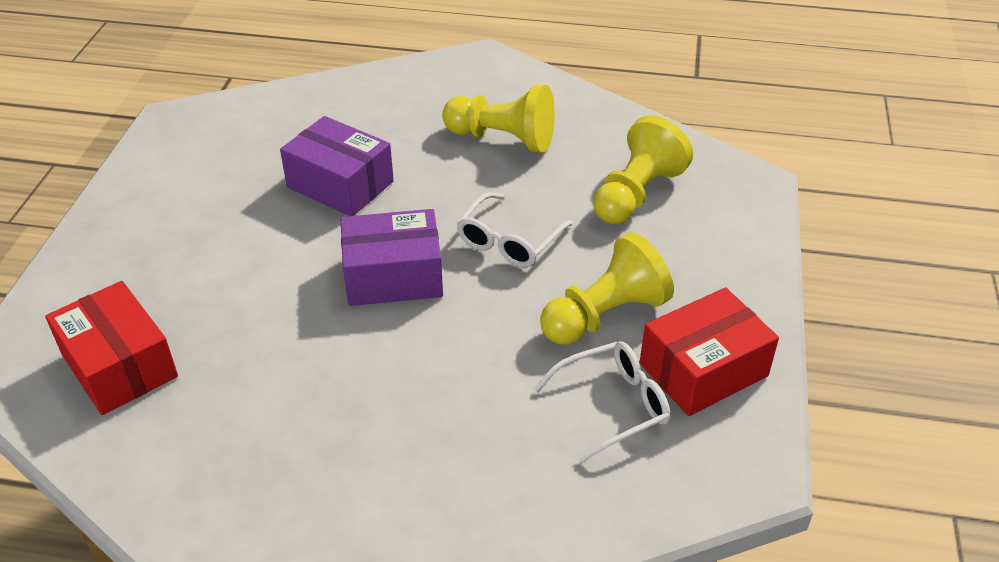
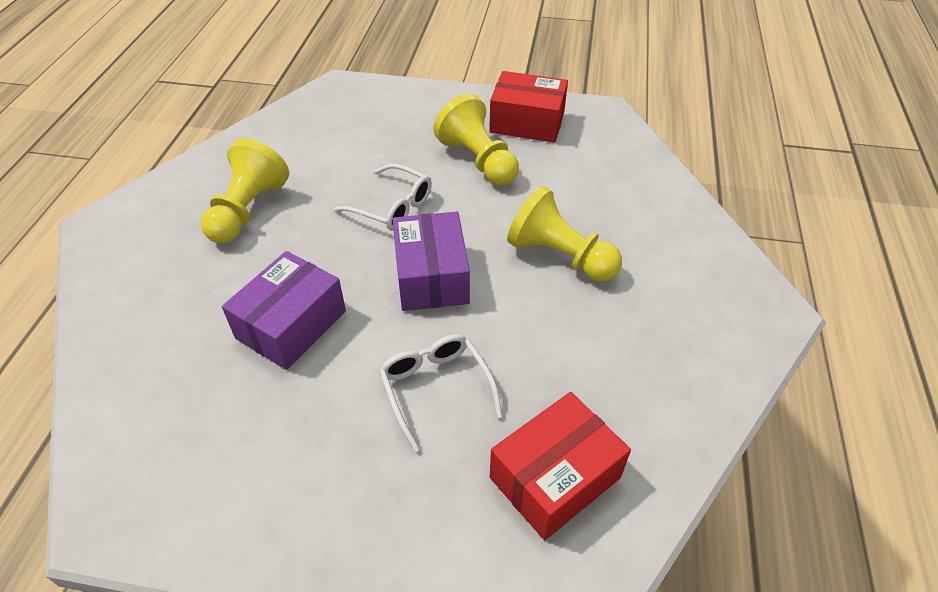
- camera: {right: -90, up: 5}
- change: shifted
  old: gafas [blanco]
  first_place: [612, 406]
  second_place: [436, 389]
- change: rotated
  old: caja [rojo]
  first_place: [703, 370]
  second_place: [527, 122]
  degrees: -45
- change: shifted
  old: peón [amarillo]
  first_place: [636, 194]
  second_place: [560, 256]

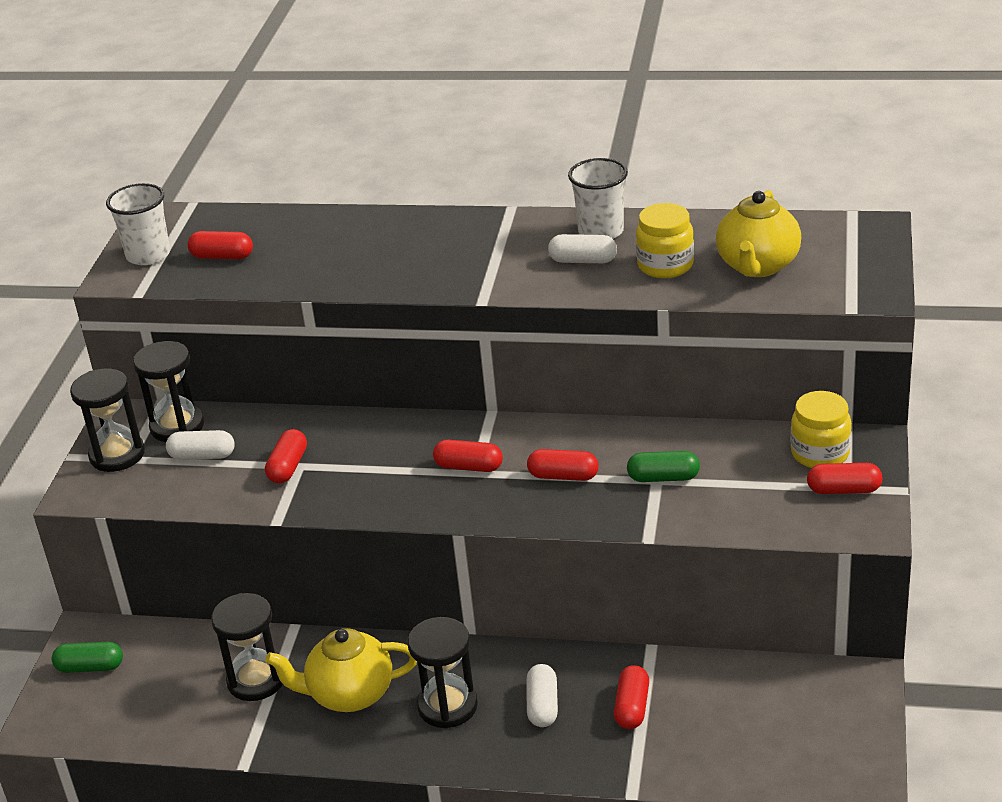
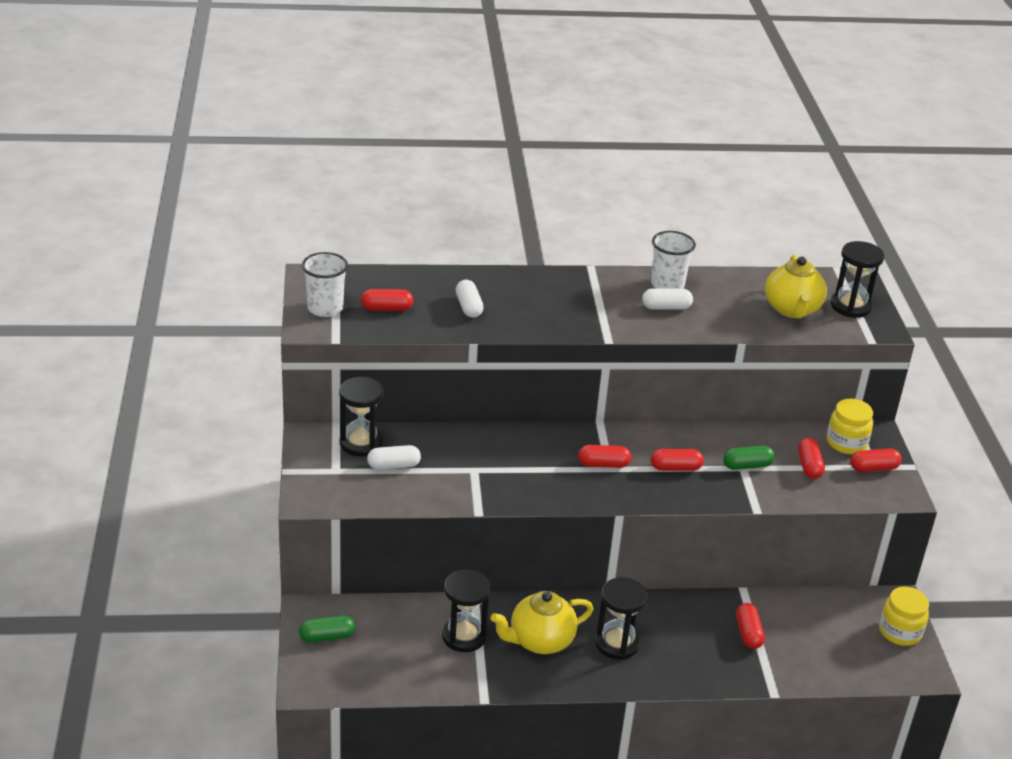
- camera: {right: -20, up: 0}
- change: shifted
  old: cápsula [blanco]
  first_place: [542, 706]
  second_place: [468, 307]
- change: shifted
  old: cápsula [rojo]
  first_place: [288, 467]
  second_place: [809, 466]
- change: shifted
  old: reloj de arena [negro]
  first_place: [117, 455]
  second_place: [850, 306]
- change: shifted
  old: tarro [amarillo]
  first_place: [665, 265]
  second_place: [900, 632]

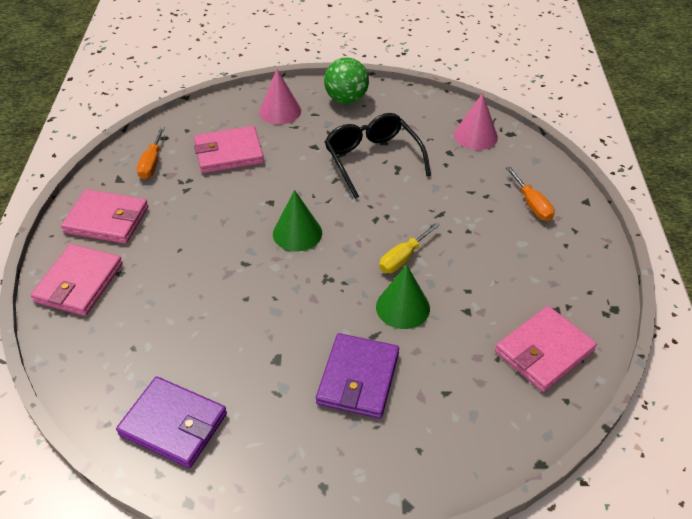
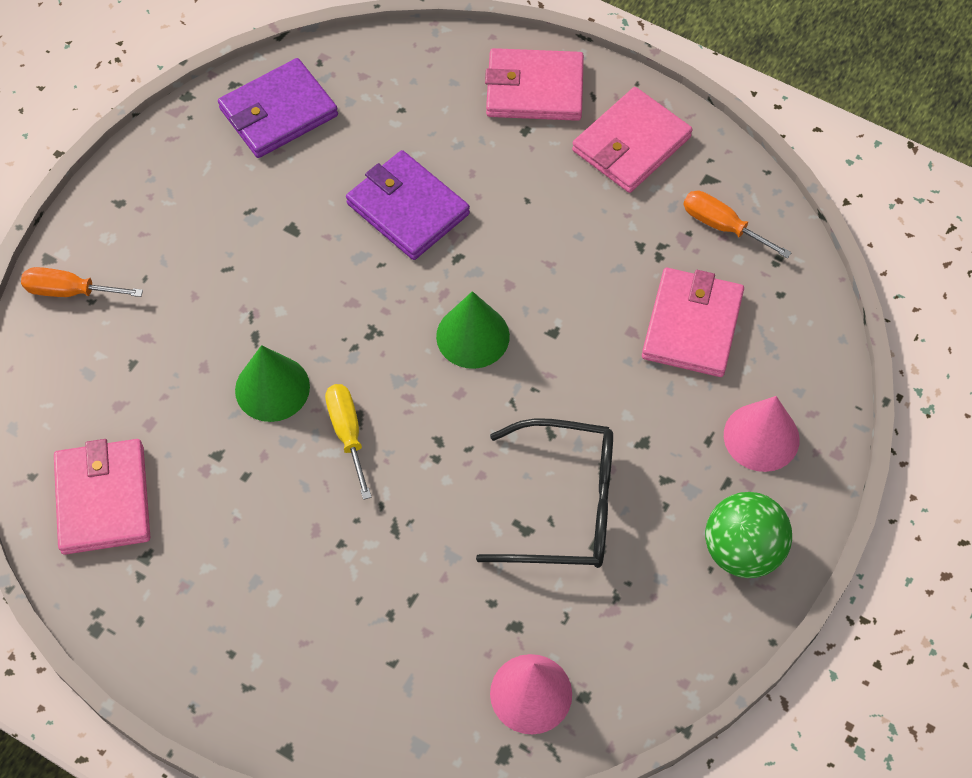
- camera: {right: 120, up: 15}
- change: shifted
  old: destornillador [naranja]
  first_place: [532, 204]
  second_place: [70, 291]
- change: shifted
  old: cartera [morado]
  first_place: [358, 378]
  second_place: [408, 209]
- change: rotated
  old: cartera [rosa]
  first_place: [79, 283]
  second_place: [534, 89]
  degrees: -45

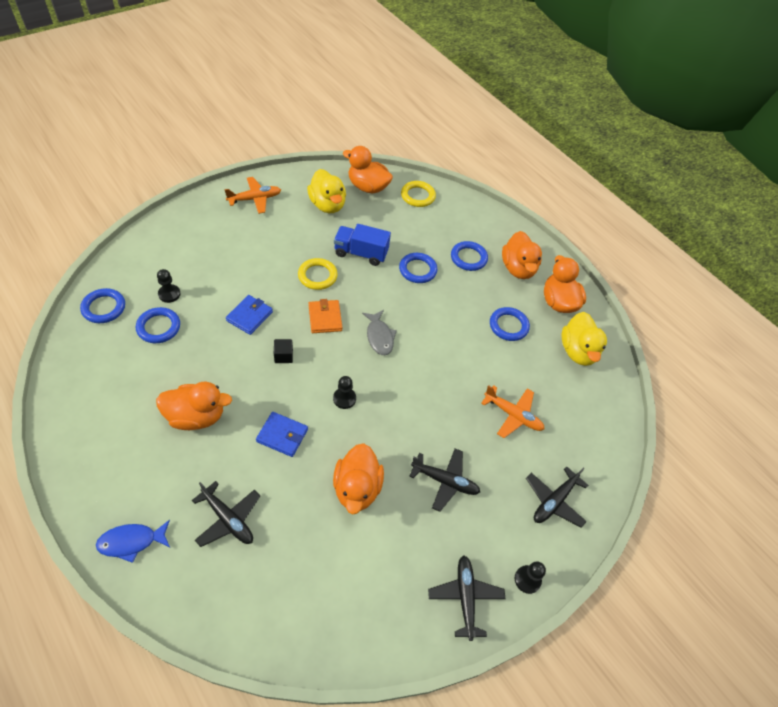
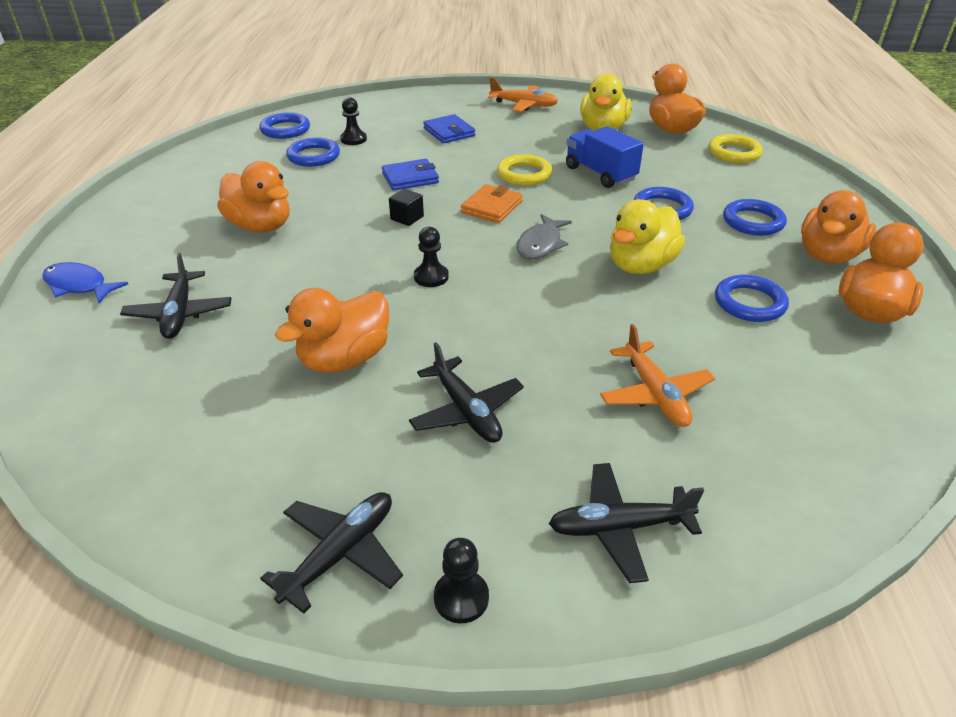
- camera: {right: 45, up: -15}
- change: shifted
  old: cartera [azul]
  first_place: [282, 435]
  second_place: [449, 132]
- change: shifted
  old: pato [amarillo]
  first_place: [578, 351]
  second_place: [640, 265]

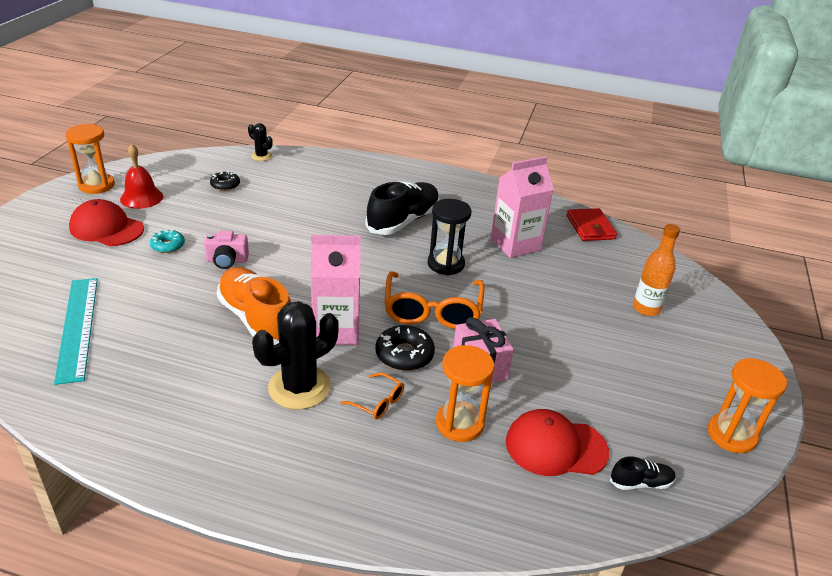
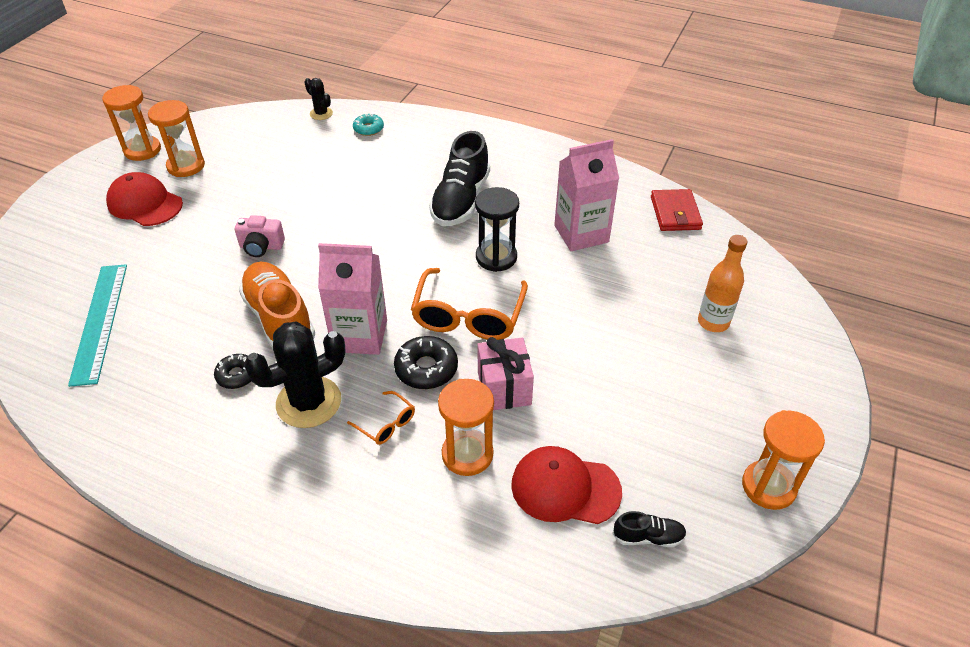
- camera: {right: 10, up: 10}
- change: swapped
  old: campana [rojo]
  new: reloj de arena [naranja]
  first_place: [141, 197]
  second_place: [186, 166]
- change: shifted
  old: rosquilla [negro]
  first_place: [225, 185]
  second_place: [237, 375]
- change: shifted
  old: rosquilla [turquesa]
  first_place: [168, 245]
  second_place: [368, 129]
- change: rotated
  old: zapato [negro]
  first_place: [403, 221]
  second_place: [460, 200]
  degrees: 150

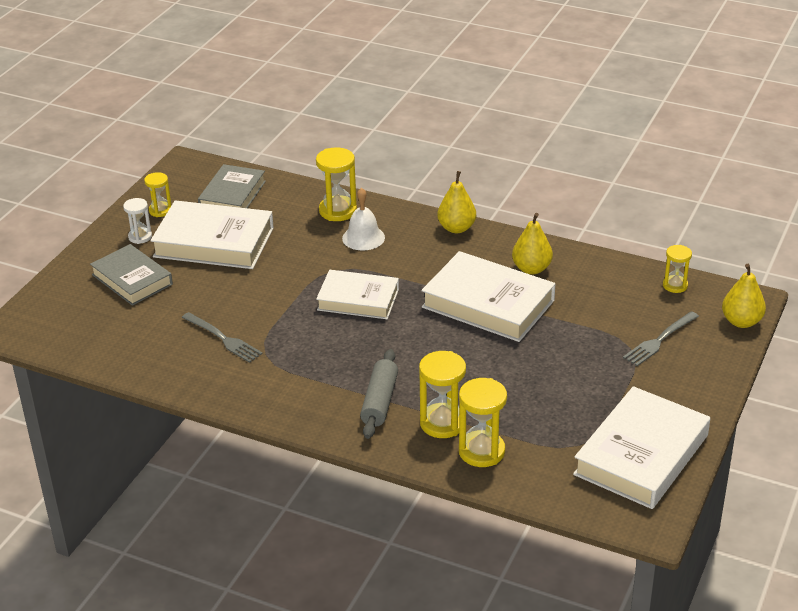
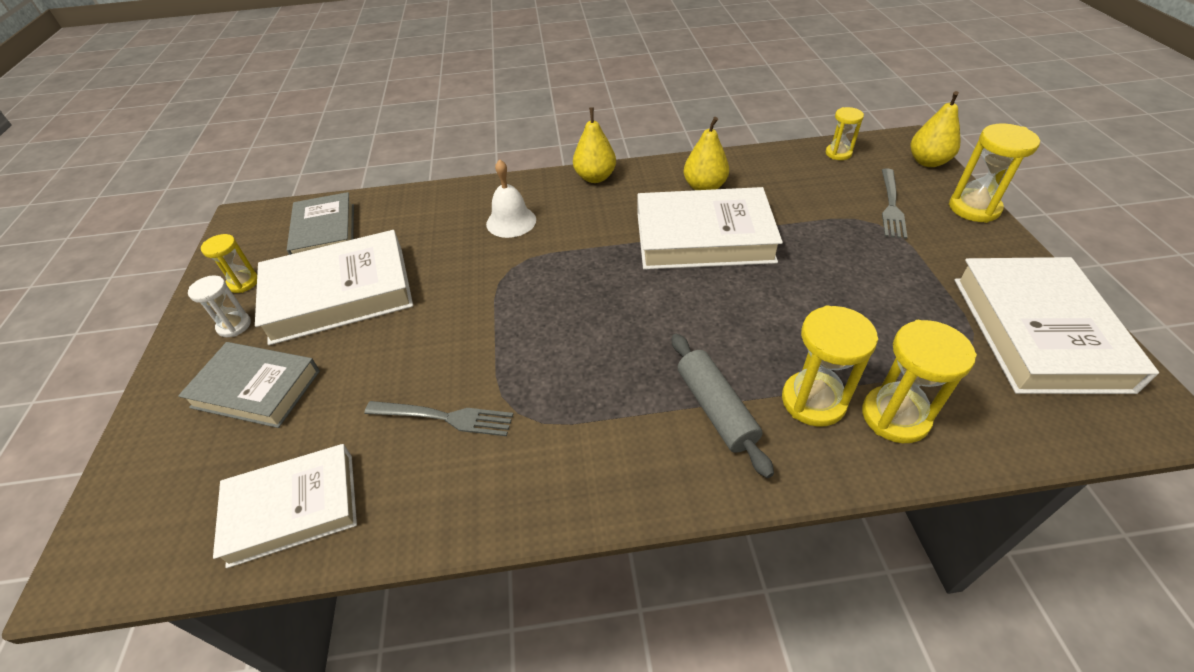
- camera: {right: -30, up: 10}
- change: shifted
  old: libro [blanco]
  first_place: [358, 299]
  second_place: [293, 508]
- change: shifted
  old: reloj de arena [amarillo]
  first_place: [338, 211]
  second_place: [974, 208]

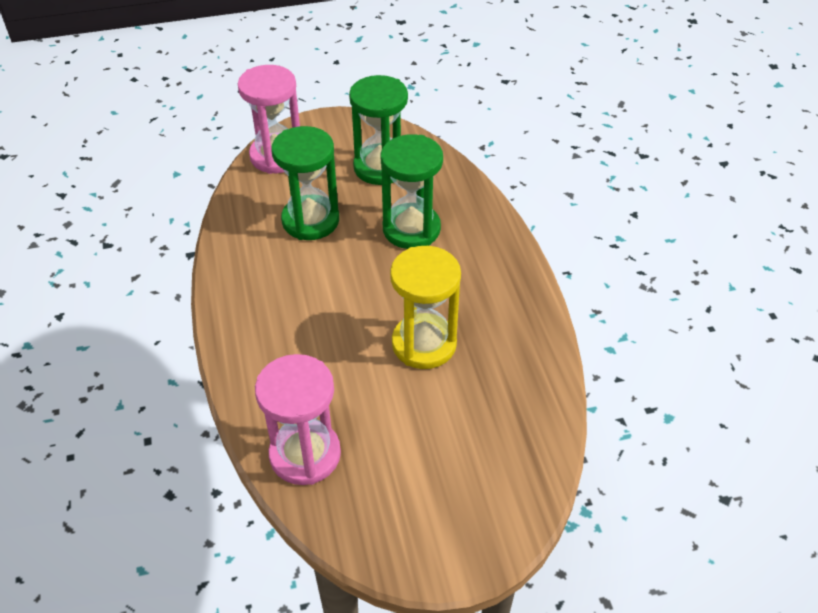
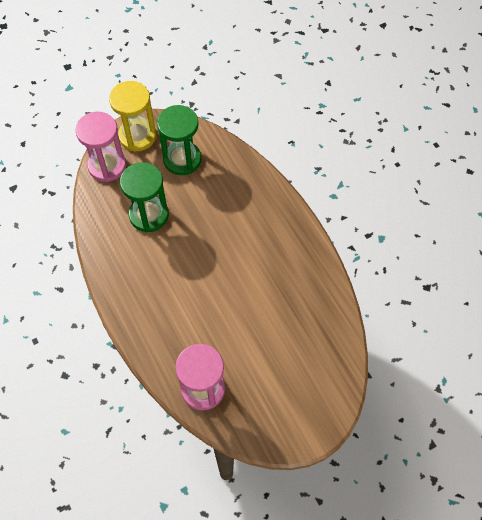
- camera: {right: -15, up: 15}
- change: shifted
  old: reloj de arena [amarillo]
  first_place: [424, 344]
  second_place: [137, 136]
- change: gone
  old: reloj de arena [verde]
  first_place: [411, 229]

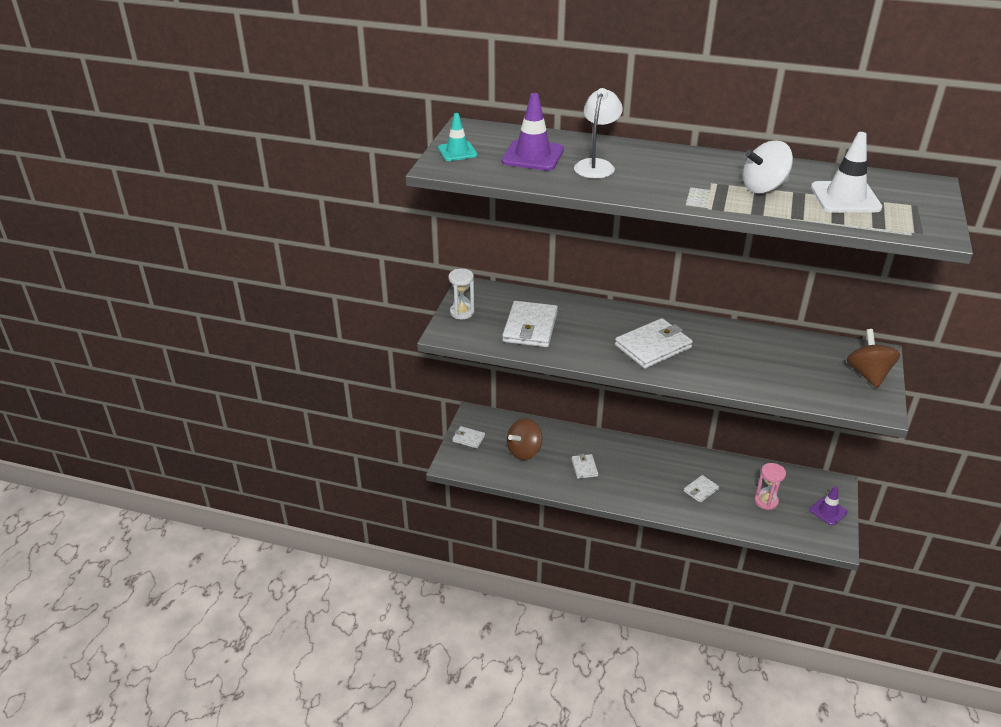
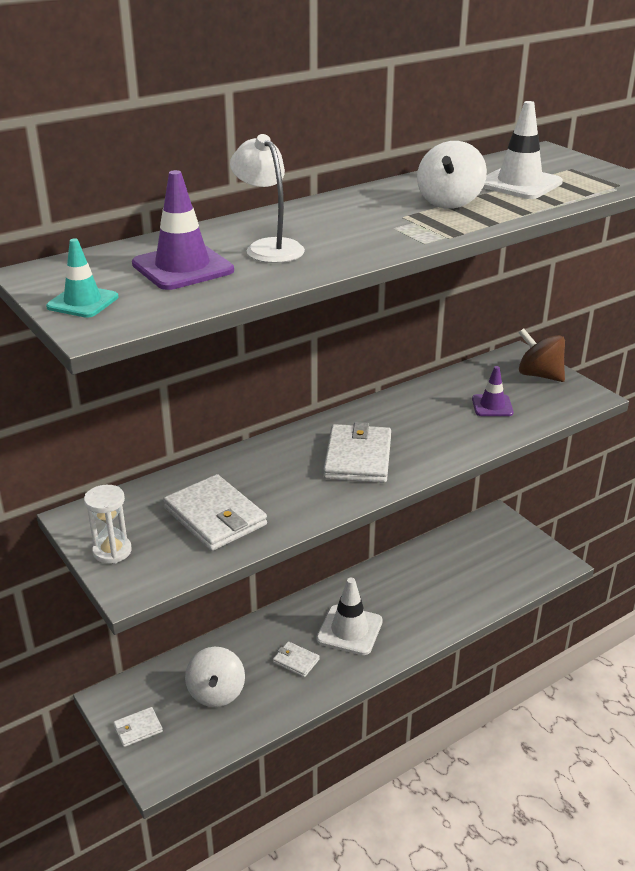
- camera: {right: -50, up: -5}
- change: repainted
  old: peonza [marrón]
  new: peonza [blanco]
  first_place: [524, 451]
  second_place: [216, 693]
- change: new
  new: cono de tráfico [blanco]
  second_place: [349, 630]
- change: shifted
  old: cono de tráfico [morado]
  first_place: [828, 511]
  second_place: [492, 406]
- change: gone
  old: cartera [blanco]
  first_place: [700, 490]
- change: gone
  old: reloj de arena [rosa]
  first_place: [766, 501]

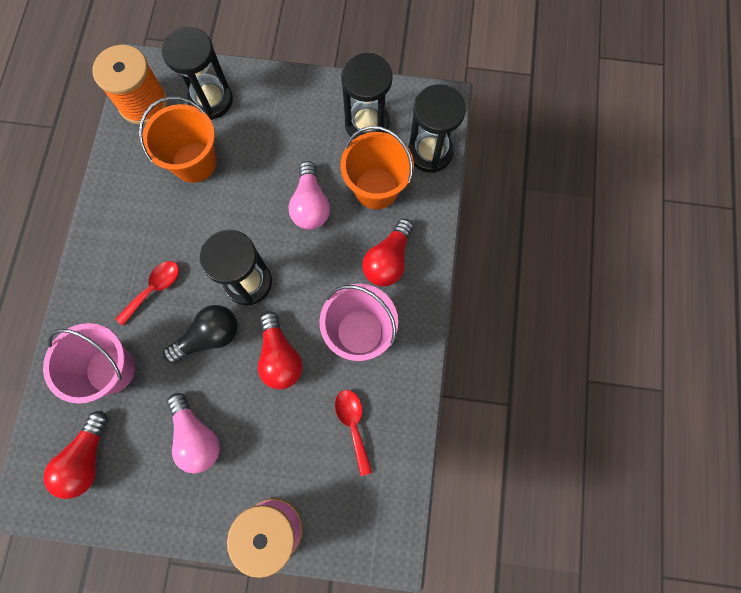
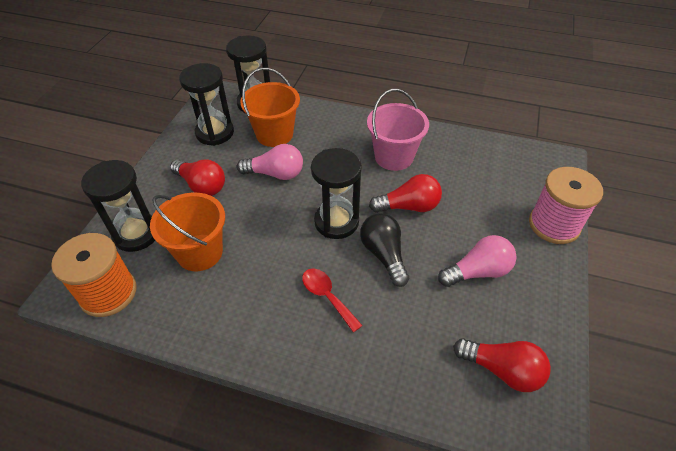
- camera: {right: -80, up: -25}
- change: shifted
  old: bombilla [rojo]
  first_place: [388, 260]
  second_place: [201, 186]
- change: gone
  old: balde [rosa]
  first_place: [110, 369]
- change: gone
  old: cuchara [rojo]
  first_place: [353, 425]

